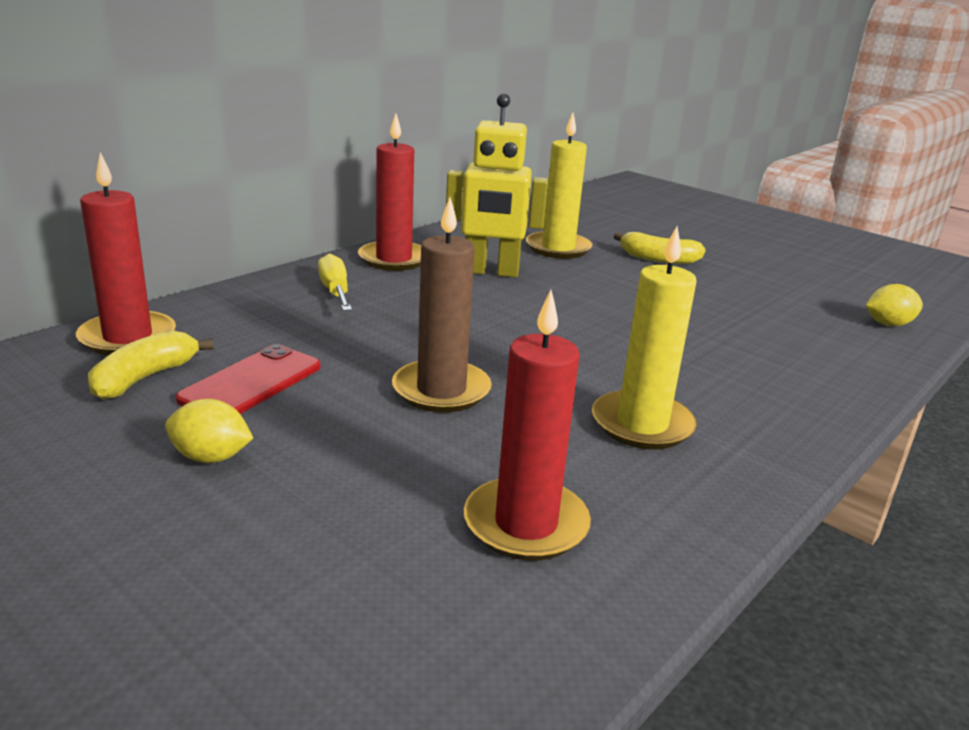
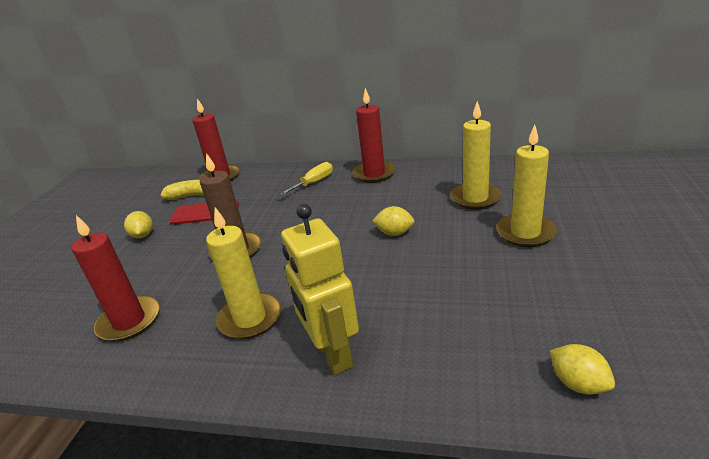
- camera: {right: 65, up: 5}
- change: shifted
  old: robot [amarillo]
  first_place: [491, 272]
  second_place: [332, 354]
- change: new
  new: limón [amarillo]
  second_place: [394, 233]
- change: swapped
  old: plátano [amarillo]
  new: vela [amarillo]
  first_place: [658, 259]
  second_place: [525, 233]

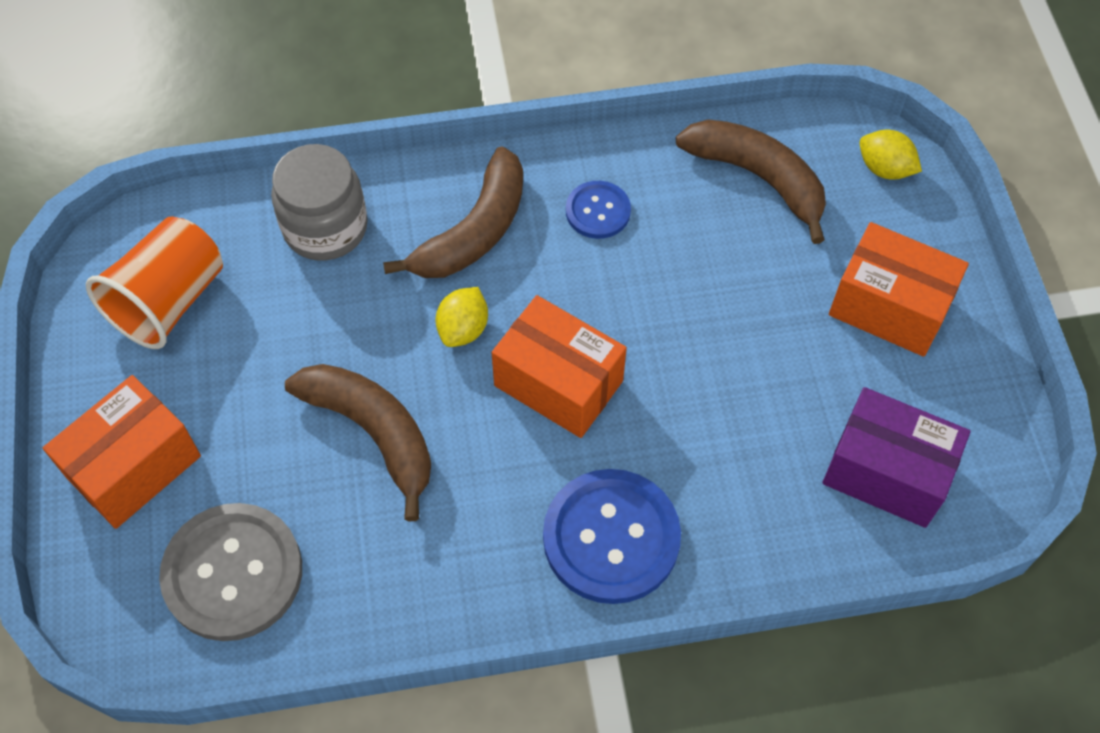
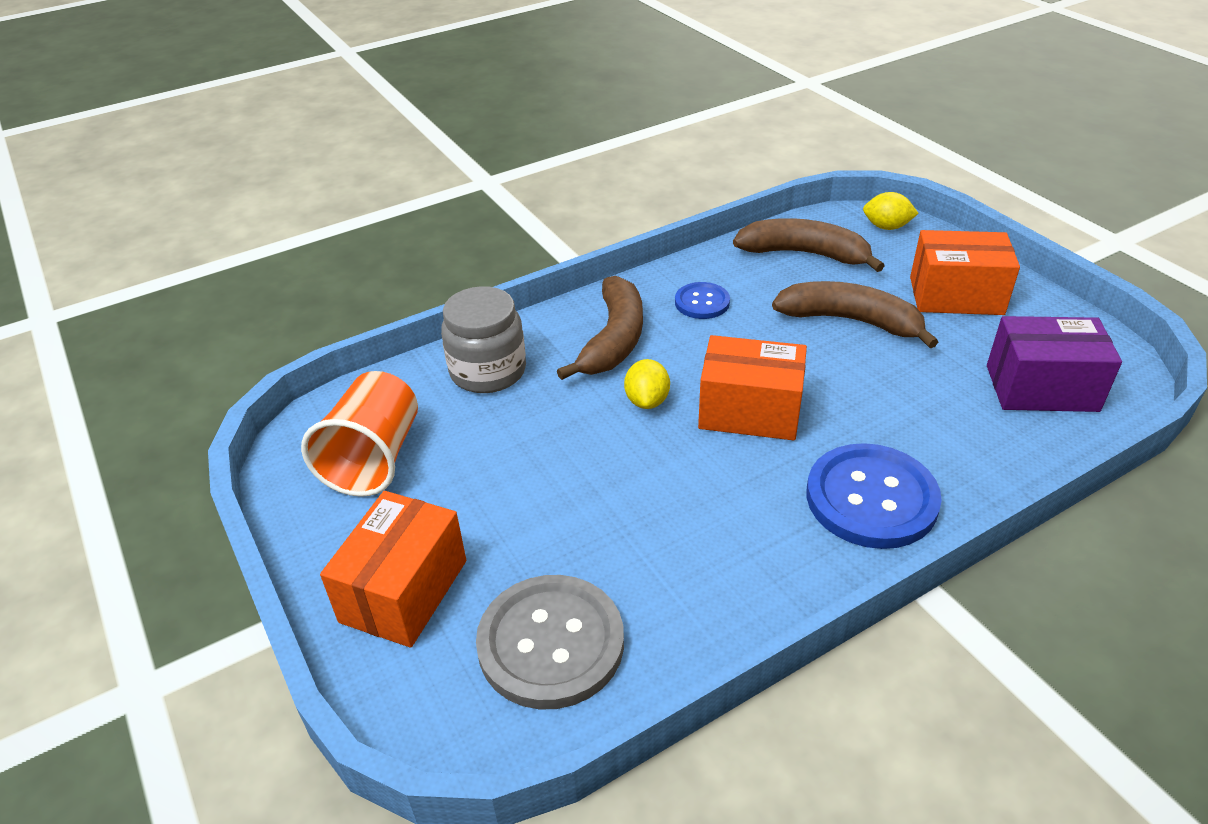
- camera: {right: -20, up: -20}
- change: shifted
  old: plátano [marrón]
  first_place: [373, 433]
  second_place: [850, 321]

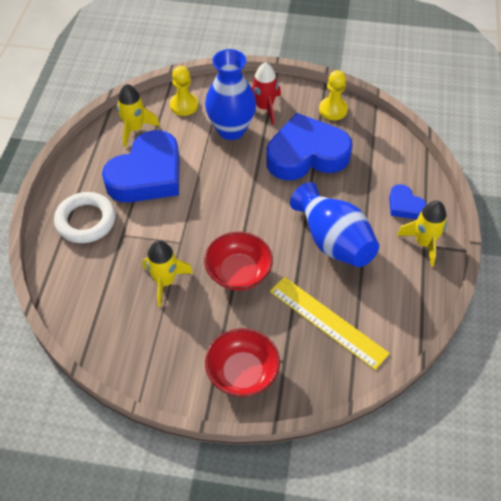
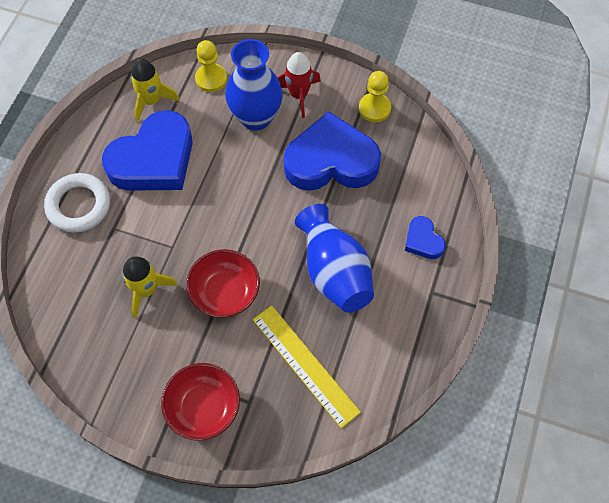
- camera: {right: 10, up: 10}
- change: gone
  old: cohete [amarillo]
  first_place: [424, 243]

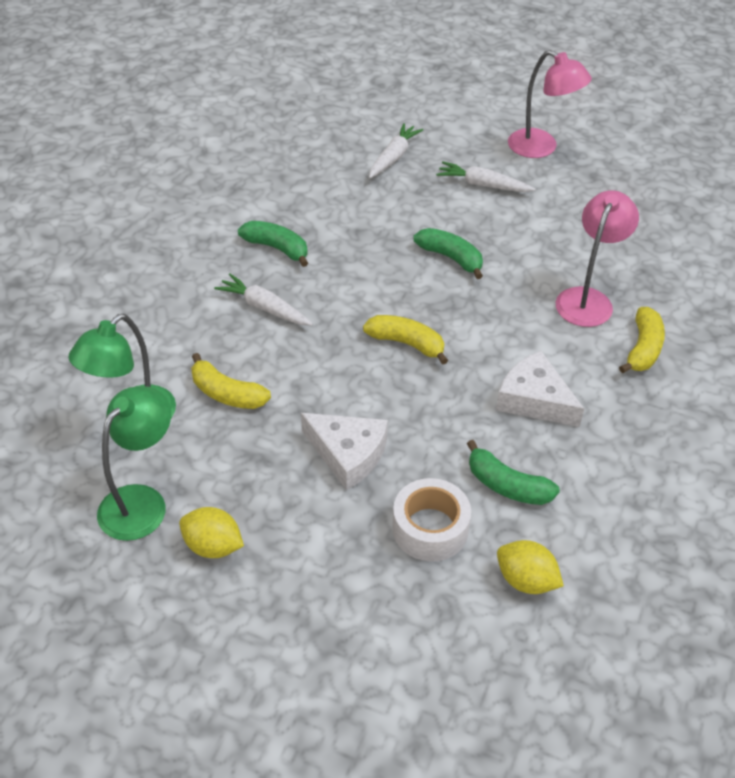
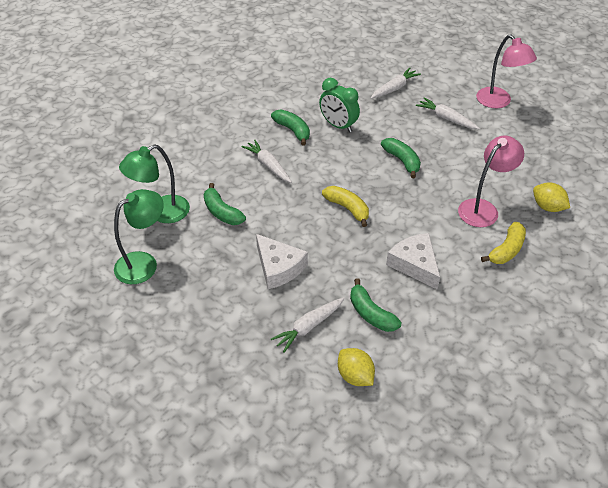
- camera: {right: 20, up: 0}
- change: repainted
  old: plátano [amarillo]
  new: plátano [verde]
  first_place: [227, 393]
  second_place: [222, 212]
- change: swapped
  old: cinta adhesiva [blanco]
  new: zanahoria [blanco]
  first_place: [430, 528]
  second_place: [309, 327]
- change: new
  new: despertador [verde]
  second_place: [338, 125]
- change: shifted
  old: limón [amarillo]
  first_place: [213, 546]
  second_place: [547, 207]

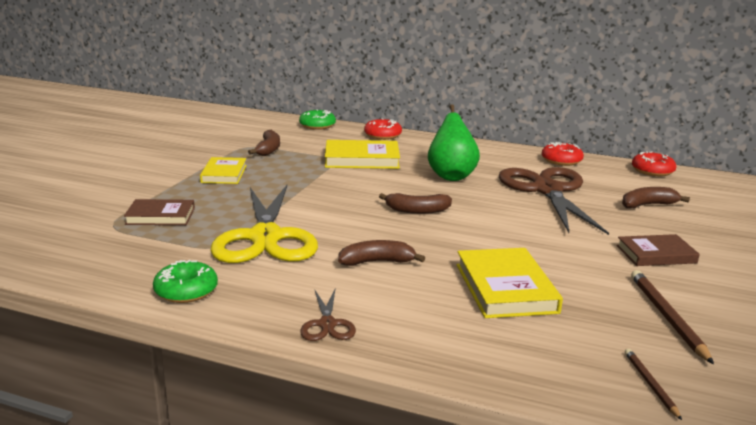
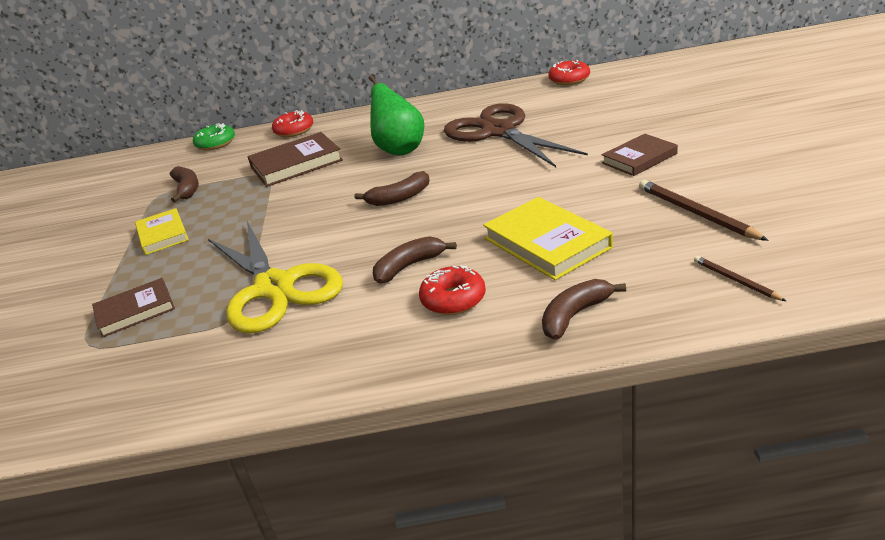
- camera: {right: -20, up: 10}
- change: repainted
  old: libro [amarillo]
  new: libro [marrón]
  first_place: [362, 159]
  second_place: [296, 164]
- change: shifted
  old: rosquilla [rojo]
  first_place: [561, 160]
  second_place: [453, 299]
- change: shifted
  old: plátano [marrón]
  first_place: [648, 205]
  second_place: [575, 315]
- change: gone
  old: rosquilla [verde]
  first_place: [186, 291]
- change: gone
  old: tijeras [marrón]
  first_place: [327, 324]

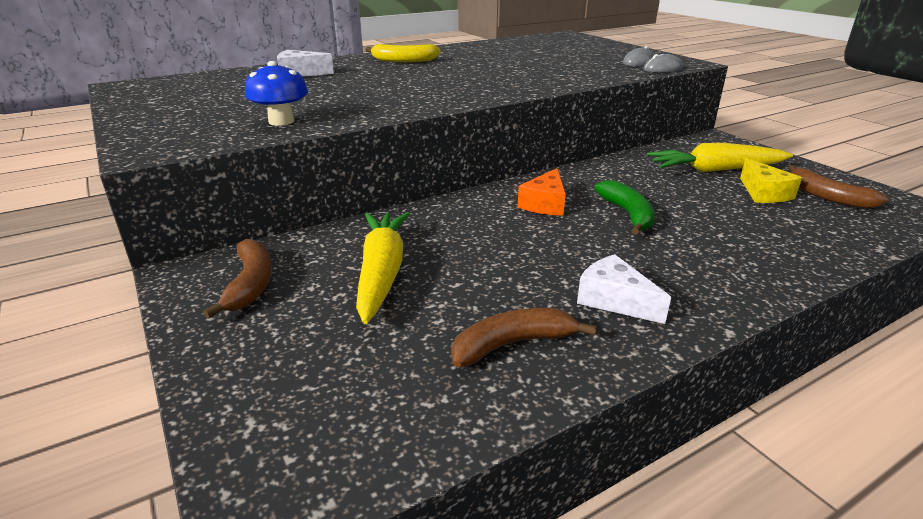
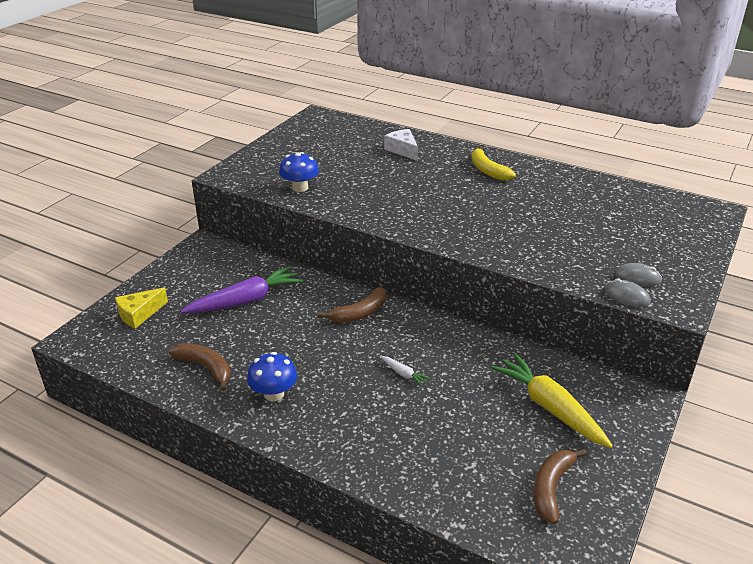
- camera: {right: 60, up: 5}
- change: shifted
  old: queso [amarillo]
  first_place: [763, 193]
  second_place: [139, 314]
- change: repainted
  old: zanahoria [amarillo]
  new: zanahoria [morado]
  first_place: [381, 273]
  second_place: [245, 301]
- change: swapped
  old: queso [blanco]
  new: seta [azul]
  first_place: [614, 300]
  second_place: [274, 394]
- change: shifted
  old: plátano [marrón]
  first_place: [251, 284]
  second_place: [360, 313]
- change: swapped
  old: plátano [verde]
  new: zanahoria [blanco]
  first_place: [627, 214]
  second_place: [404, 374]
- change: gone
  old: queso [naranja]
  first_place: [545, 204]

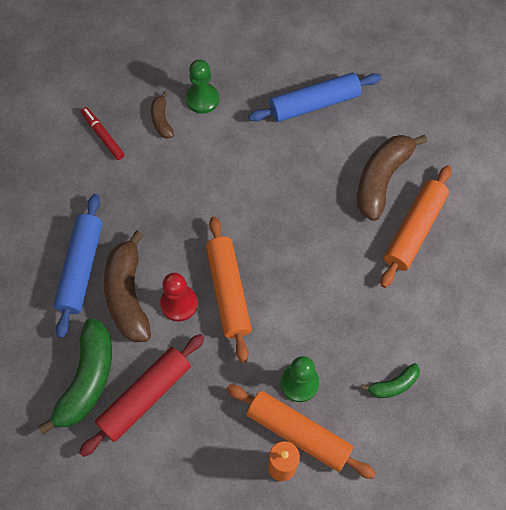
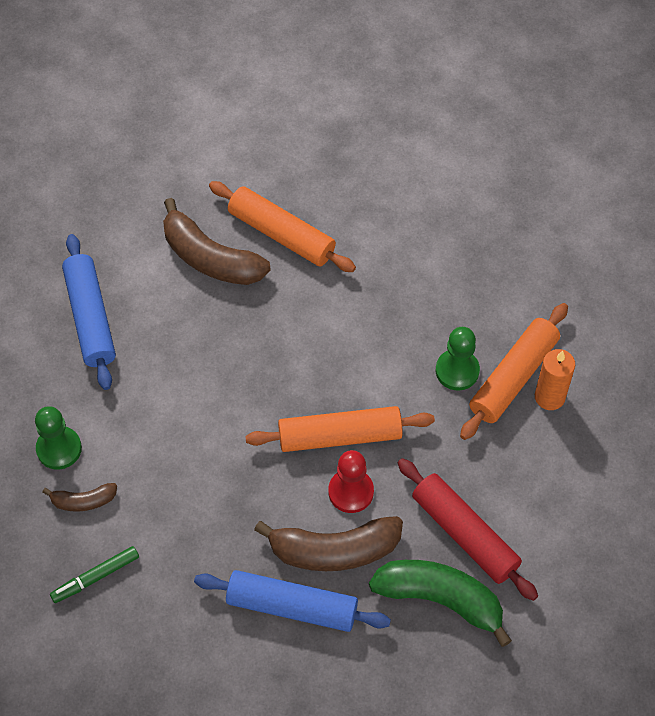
- camera: {right: -85, up: -5}
- change: repainted
  old: rotulador [rojo]
  new: rotulador [verde]
  first_place: [103, 136]
  second_place: [95, 577]
- change: gone
  old: plátano [verde]
  first_place: [393, 385]

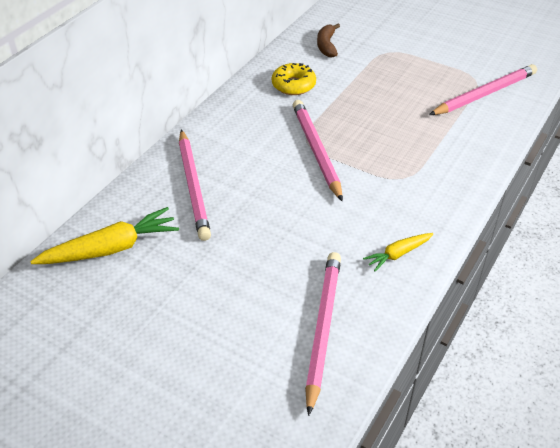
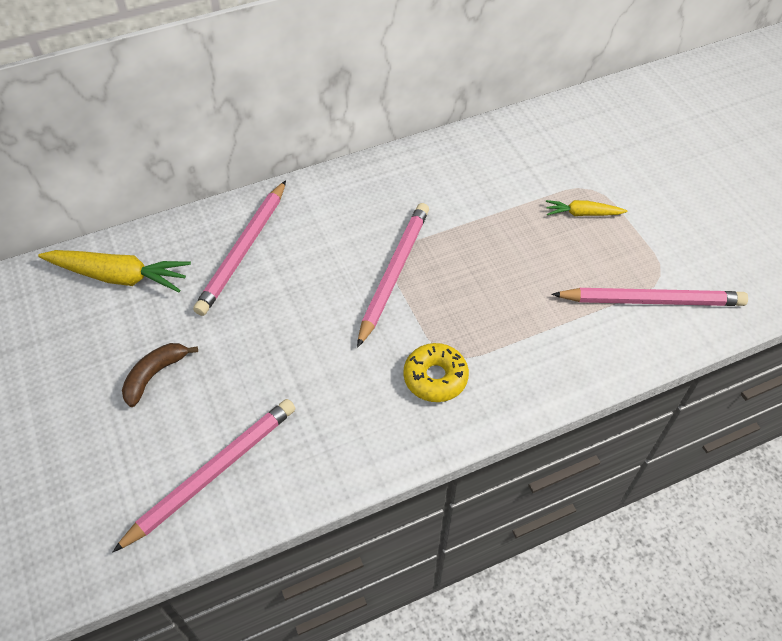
- camera: {right: 35, up: 10}
- change: shifted
  old: plátano [marrón]
  first_place: [326, 45]
  second_place: [154, 375]
- change: shifted
  old: rosquilla [amarillo]
  first_place: [293, 85]
  second_place: [435, 377]
- change: shifted
  old: zanahoria [amarillo]
  first_place: [398, 254]
  second_place: [582, 213]

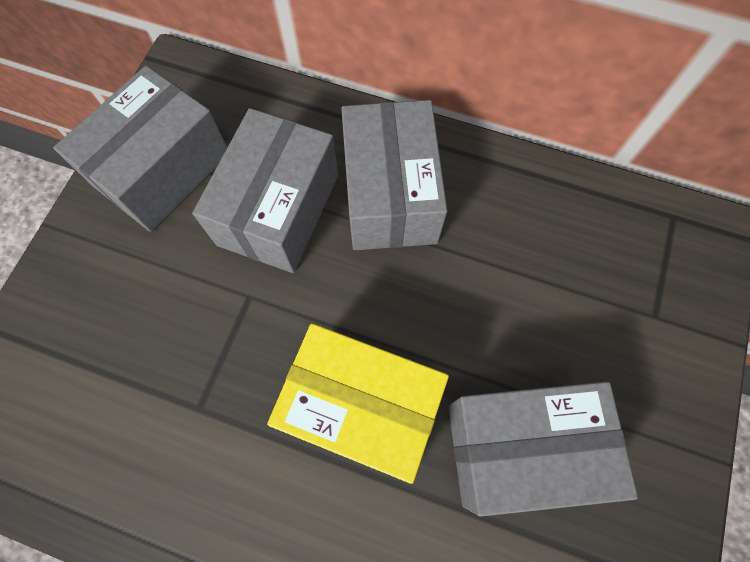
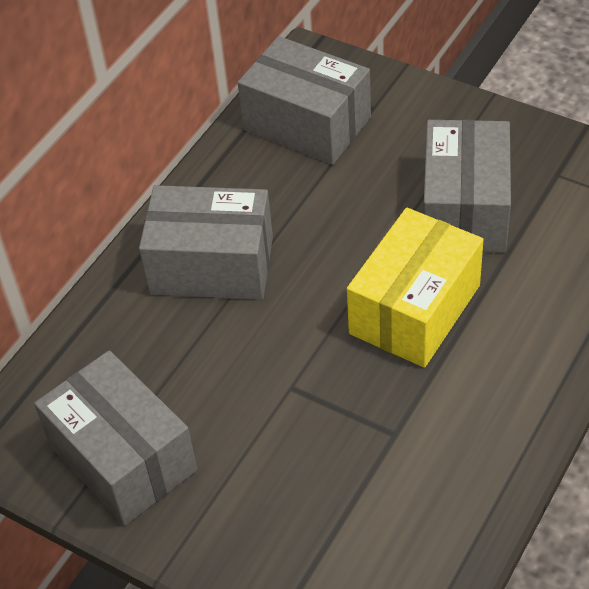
- camera: {right: -75, up: -20}
- change: shifted
  old: caja [gris]
  first_place: [278, 209]
  second_place: [307, 123]

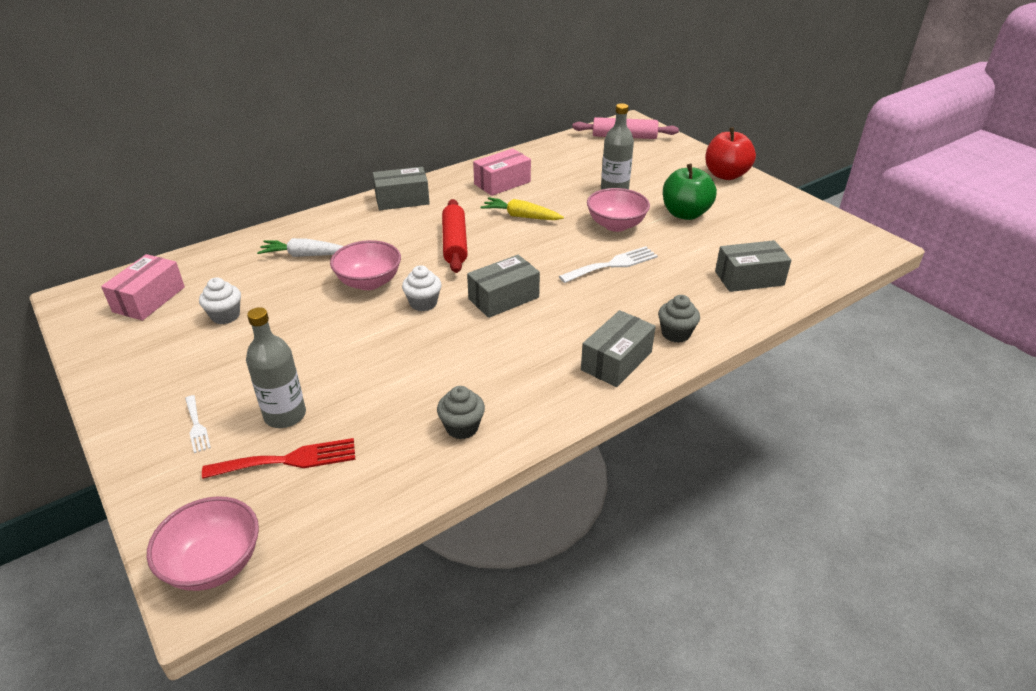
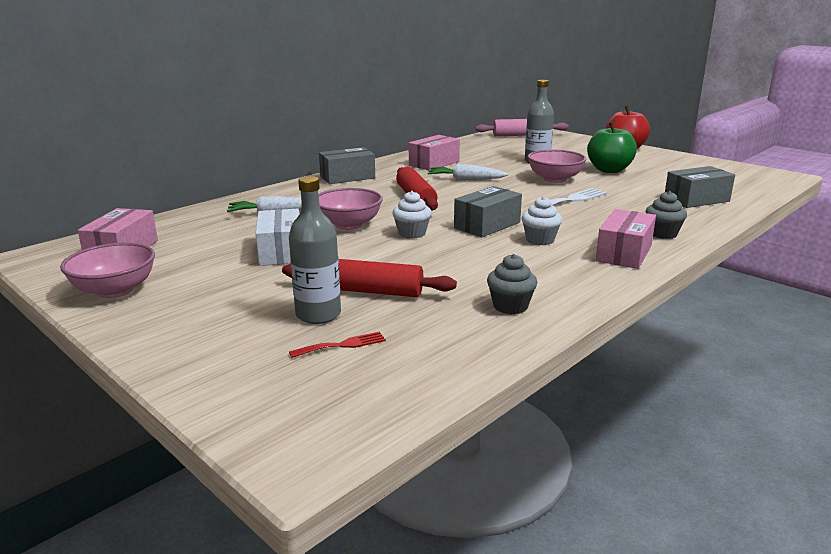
- camera: {right: -10, up: -15}
- change: shifted
  old: cuenco [rosa]
  first_place: [214, 563]
  second_place: [115, 290]
- change: new
  new: caja [blanco]
  second_place: [281, 251]
- change: new
  new: rodillo [rojo]
  second_place: [367, 291]
- change: scaled
  old: tenedor [rojo]
  first_place: [288, 460]
  second_place: [342, 345]
  factor: 0.59
- change: repainted
  old: zanahoria [amarillo]
  new: zanahoria [blanco]
  first_place: [521, 216]
  second_place: [466, 180]
- change: shifted
  old: magdalena [blanco]
  first_place: [225, 316]
  second_place: [540, 240]
- change: repainted
  old: caja [gris]
  new: caja [rosa]
  first_place: [616, 361]
  second_place: [624, 253]
- change: gone
  old: tenedor [blanco]
  first_place: [196, 426]

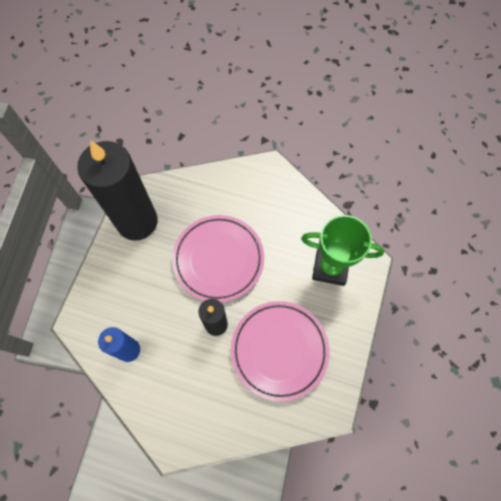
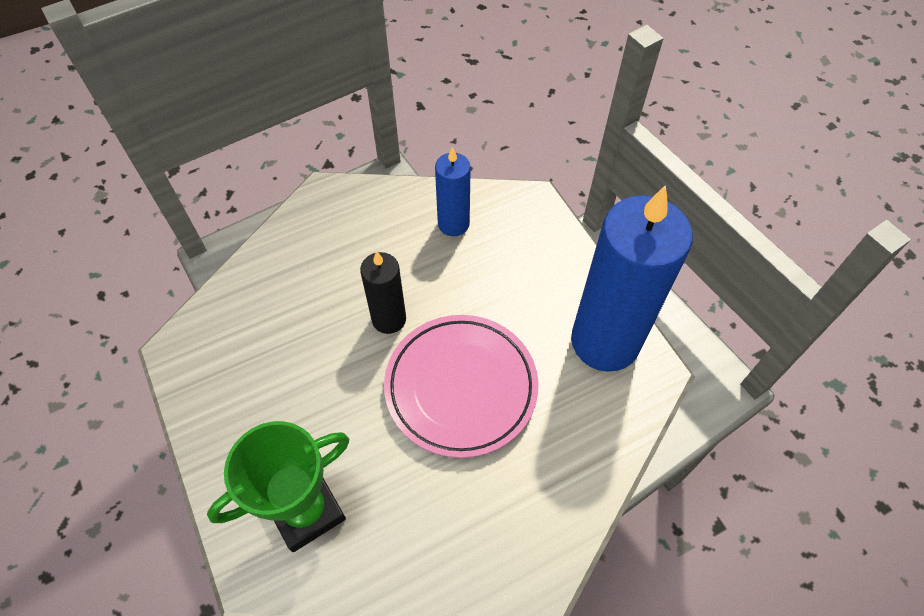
- camera: {right: 135, up: -10}
- change: repainted
  old: vela [negro]
  new: vela [azul]
  first_place: [137, 222]
  second_place: [605, 341]
- change: gone
  old: plato [rosa]
  first_place: [279, 350]

